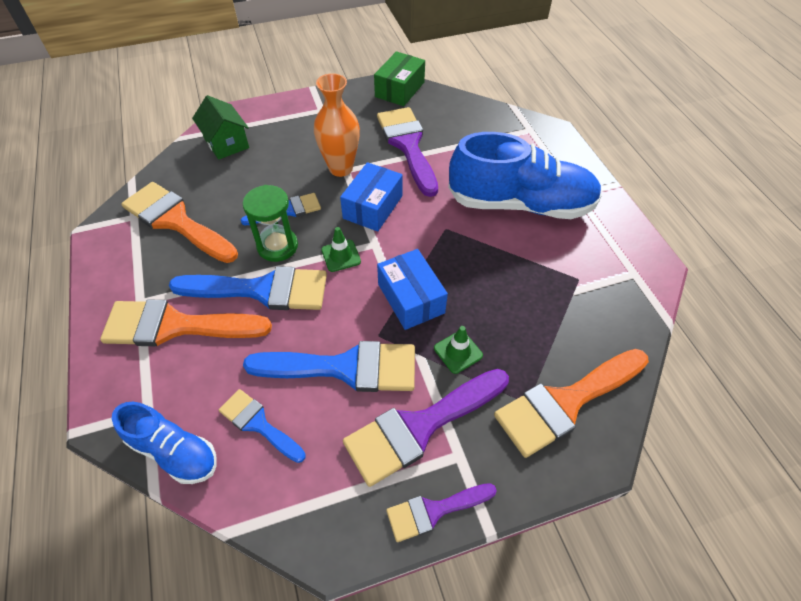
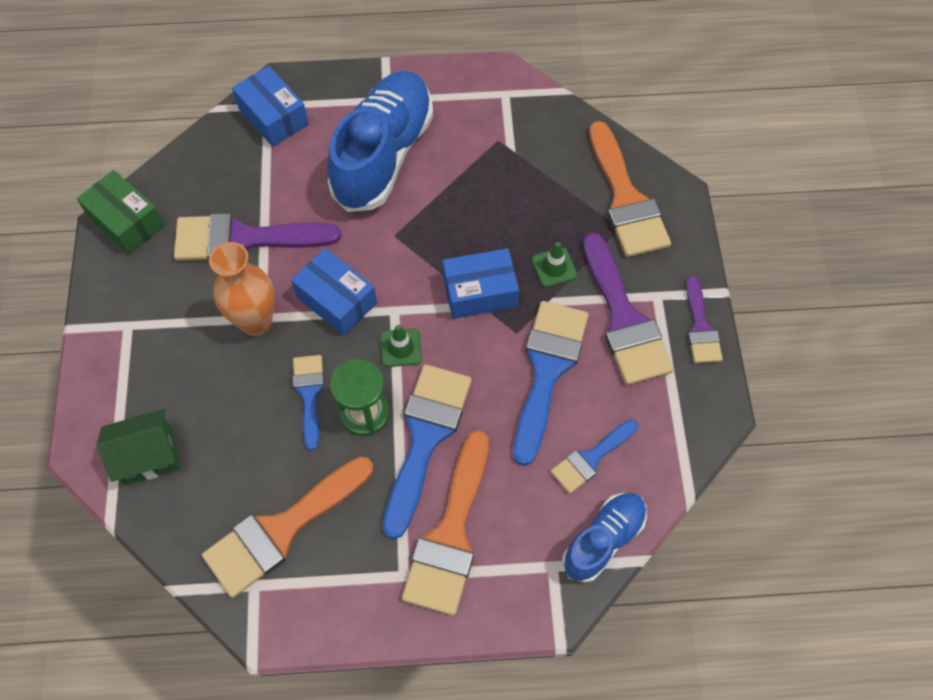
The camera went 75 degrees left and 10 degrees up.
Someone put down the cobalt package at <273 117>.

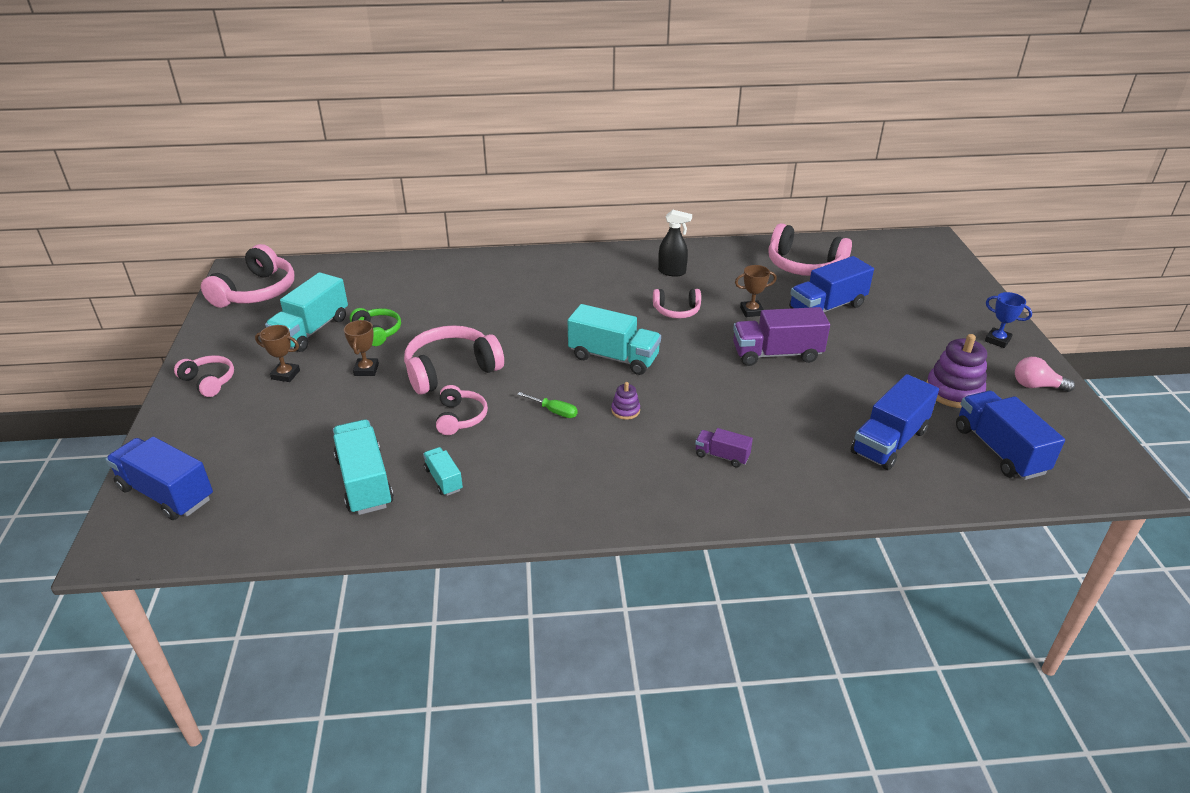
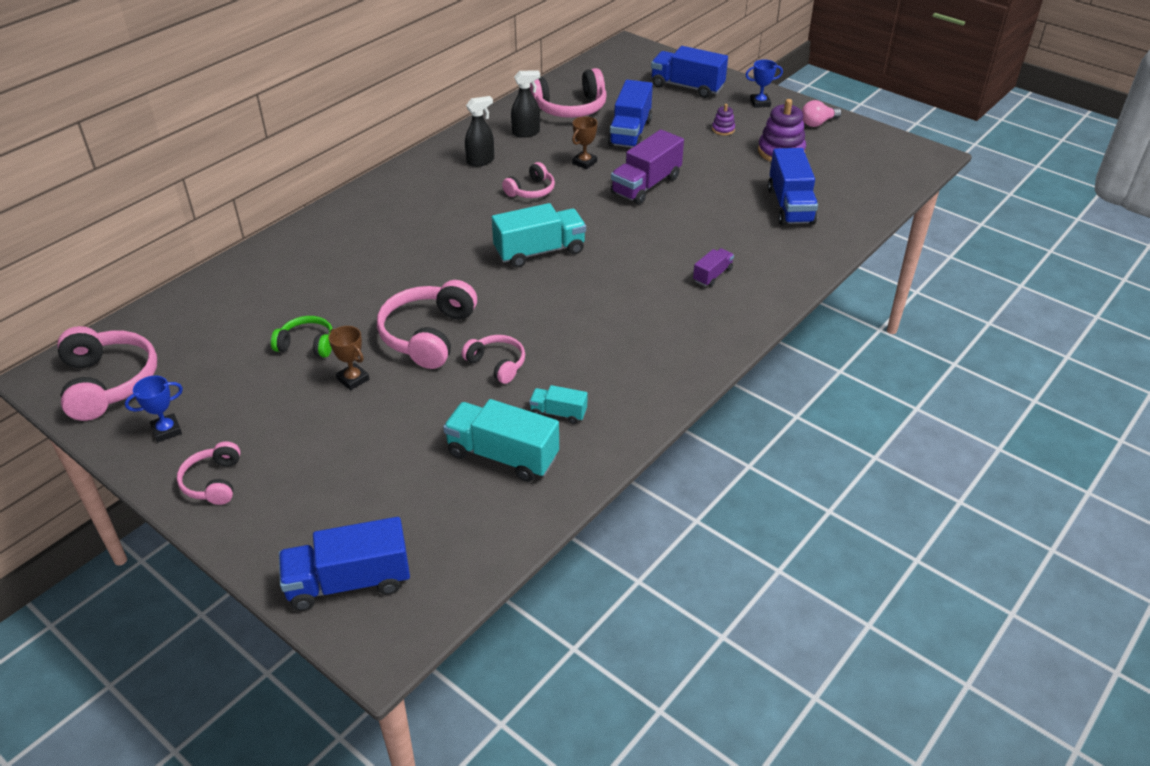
The camera went 45 degrees left and 5 degrees up.
Someone took away the teal lorry at <311 330>.
Someone took away the dark brown trophy at <285 375>.
Someone rotated the rose-pink over-ear headphones at <209 381> by 90 degrees counterclockwise.
Someone carried the purple stacking toy from <625 410> to <723 129>.
Someone carried the cobalt lorry from <999 450> to <687 87>.
Someone took away the green screwdriver at <554 411>.
Someone rotated the purple lorry at <722 456> by 150 degrees clockwise.
Someone put down the jet-black spray bottle at <526 133>.
Someone put down the cobalt trophy at <166 430>.

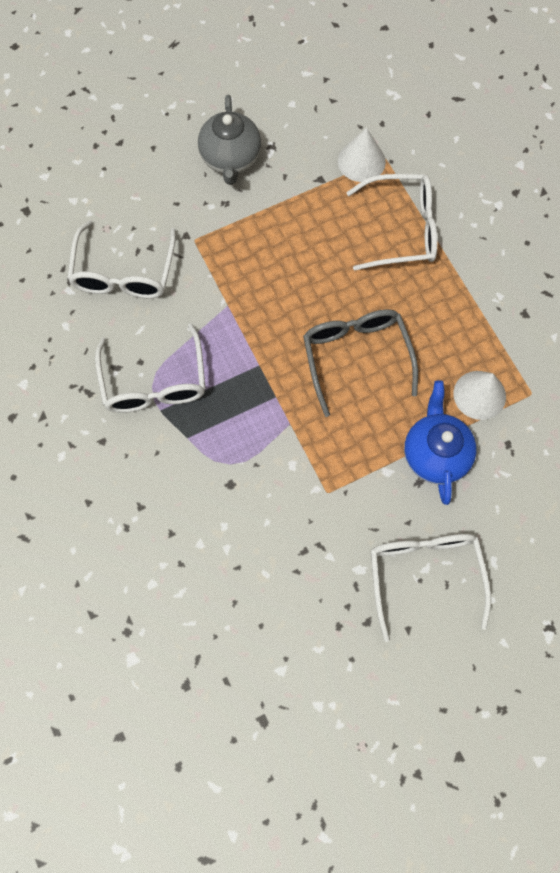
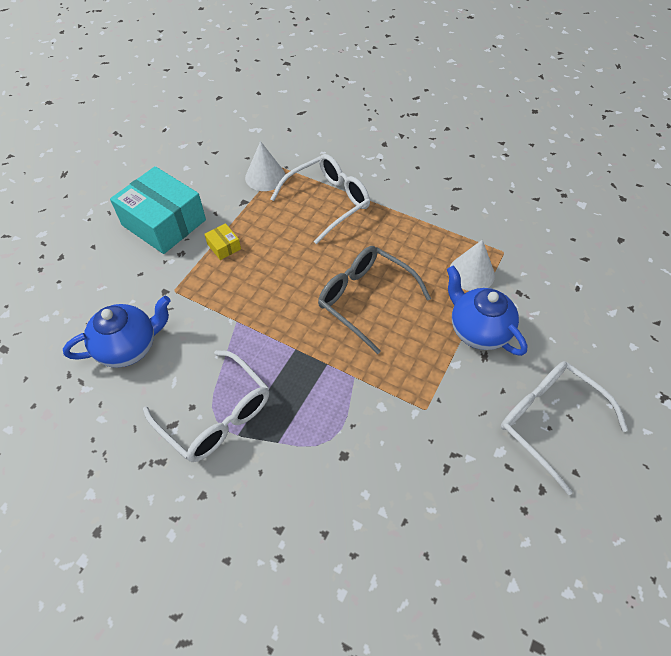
The camera went 35 degrees left and 15 degrees down.
Someone swapped the grey china teapot at <230 159> for the teal package at <164 222>.
Someone swapped the pure white eyeglasses at <124 273> for the cobalt china teapot at <129 347>.
Someone put down the golden package at <224 246>.

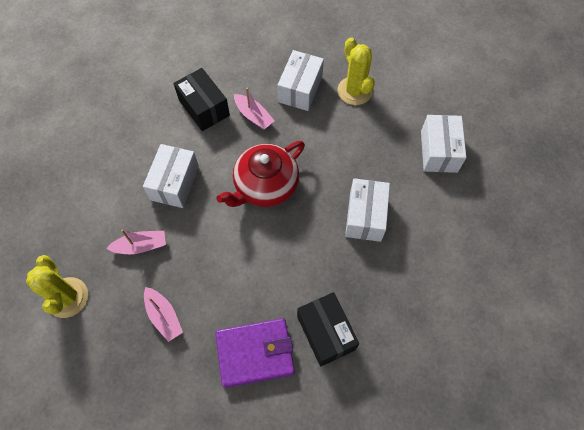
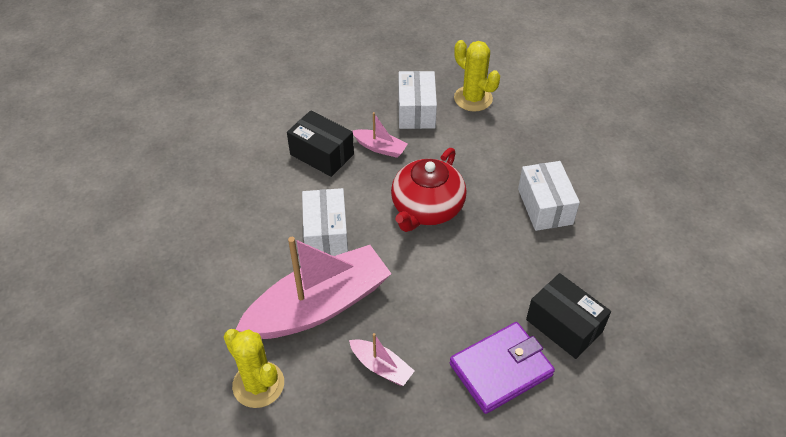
The camera went 20 degrees left and 15 degrees down.
Someone took away the pure white package at <438 151>.
Someone scaled the rose-pink boat at <141 246> by 2.29.

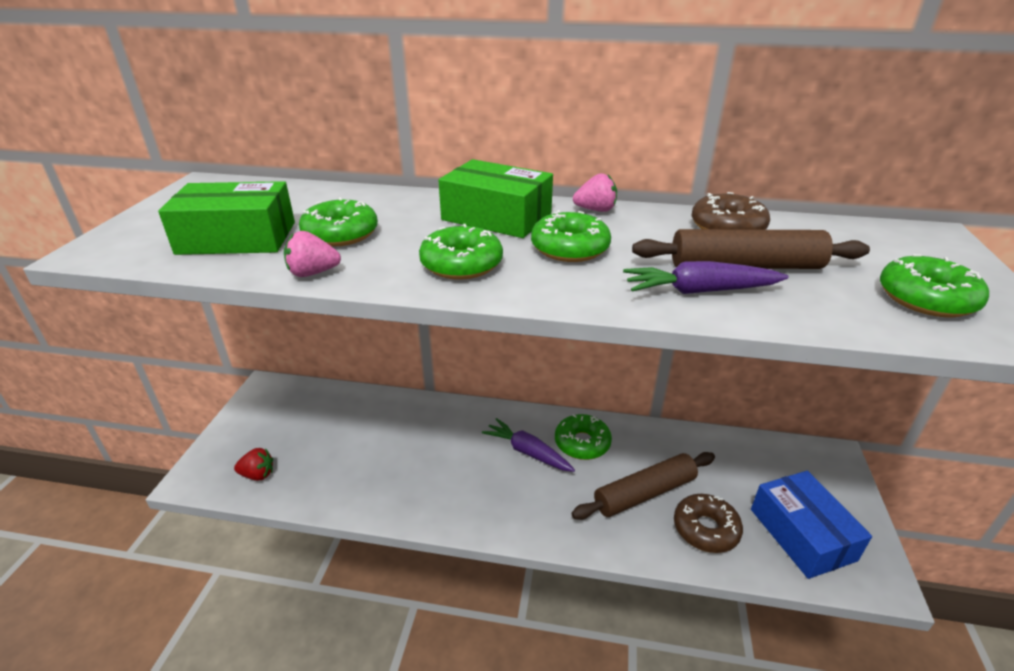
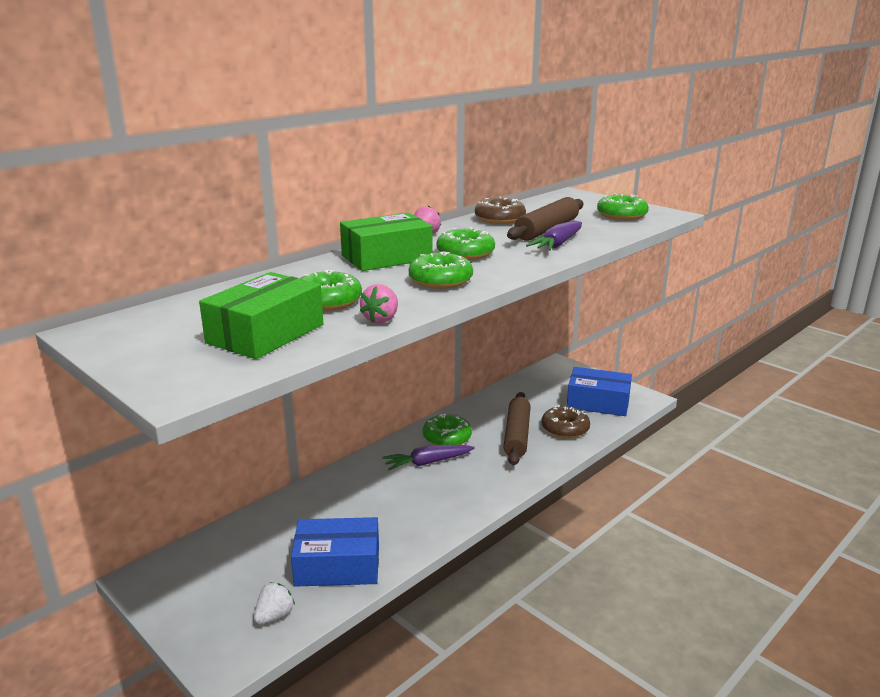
The camera went 55 degrees left and 10 degrees down.
Someone repainted the crimson berry at <258 474>, which became the pure white berry at <274 616>.
Someone put down the cobalt package at <337 565>.

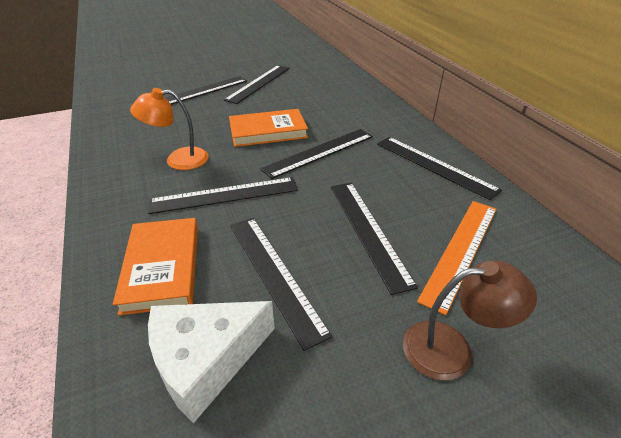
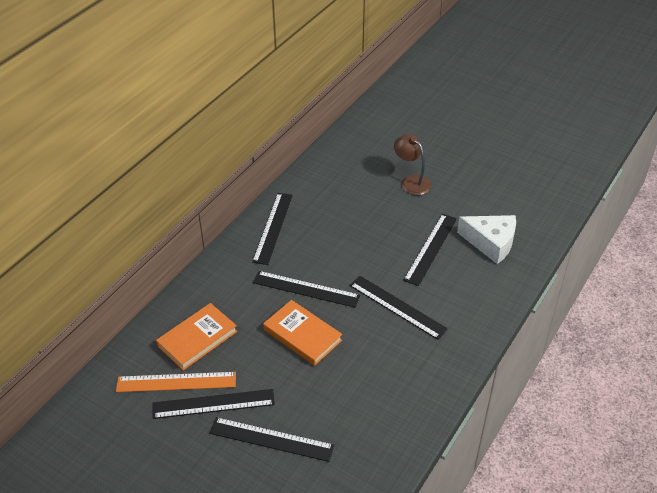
The camera went 125 degrees left and 5 degrees up.
Someone took away the orange reading lamp at <178 160>.
Someone took away the jet-black straightedge at <368 231>.
Someone carried the orange straightedge from <461 250> to <176 382>.
Someone carried the orange hardback from <162 267> to <197 339>.

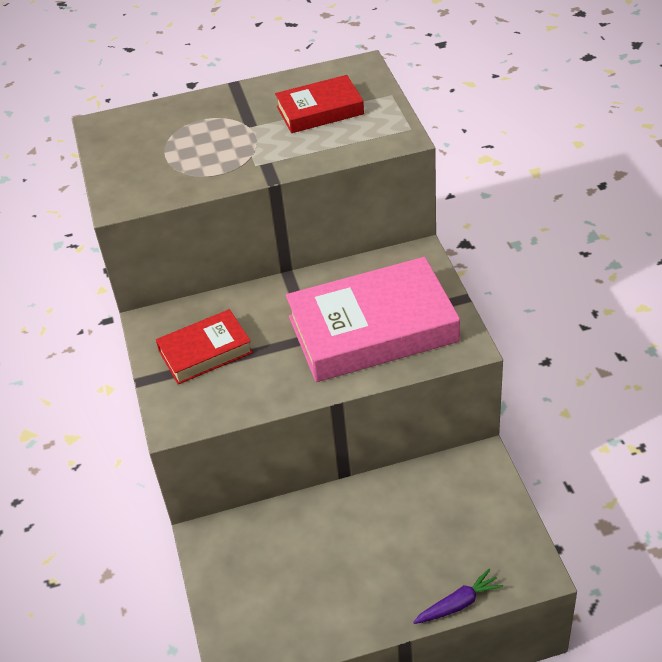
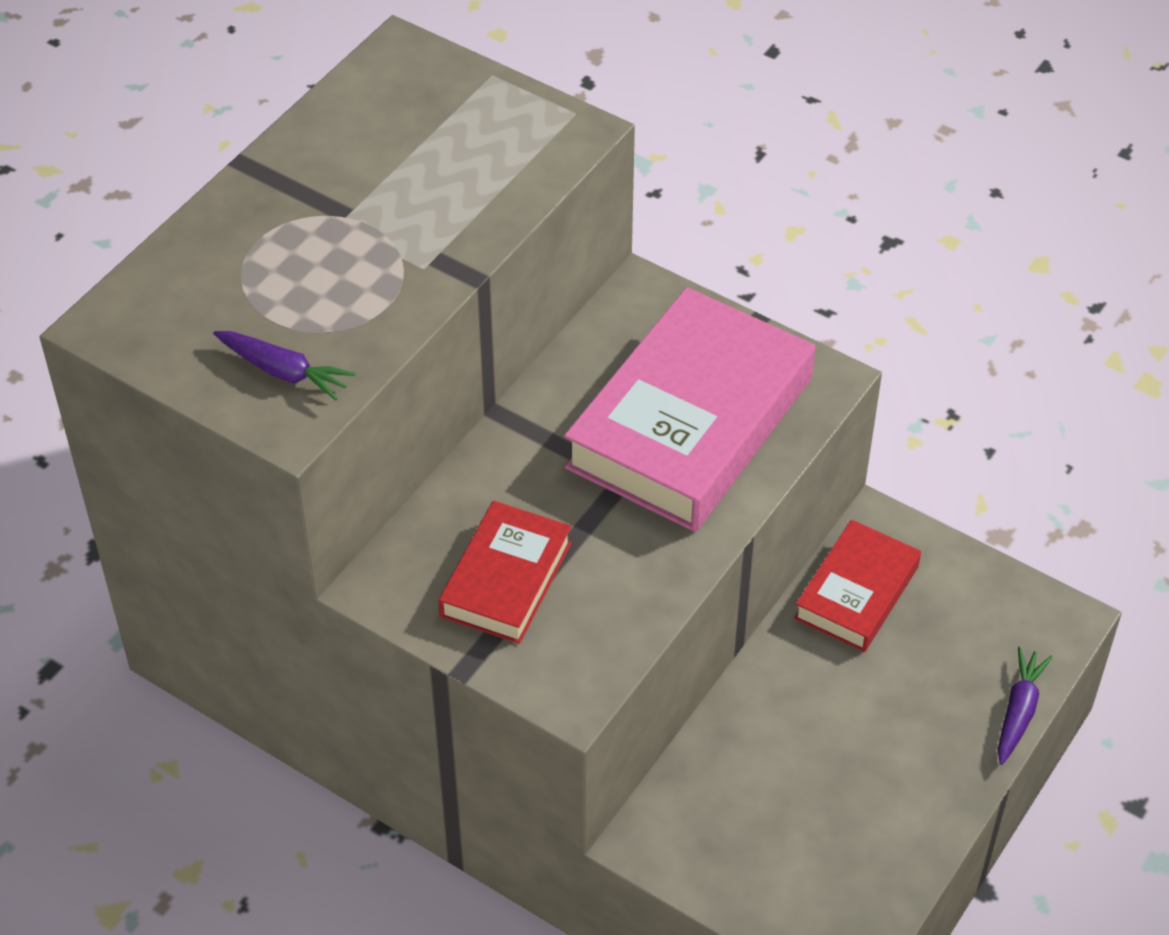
The camera went 45 degrees left and 5 degrees up.
Someone carried the crimson hardback from <320 110> to <856 592>.
Someone put down the purple root vegetable at <283 371>.

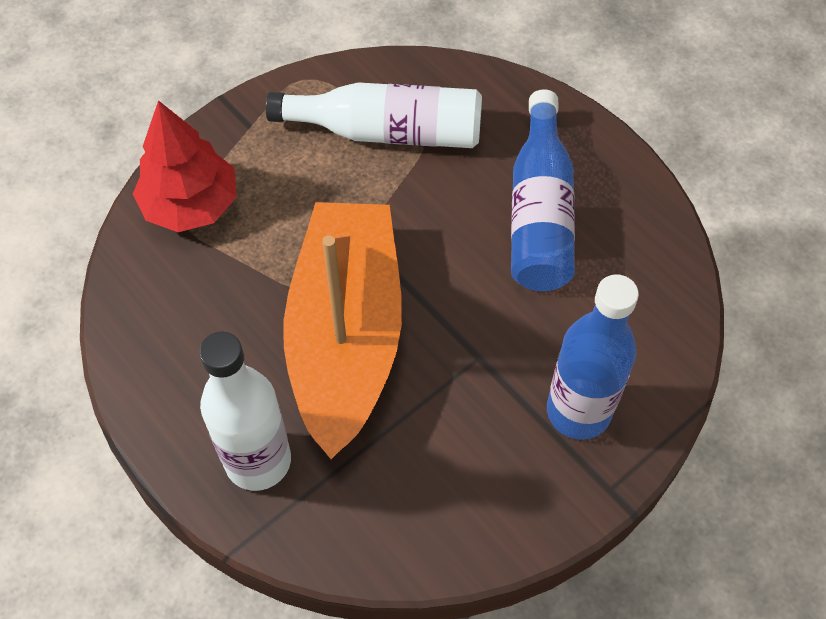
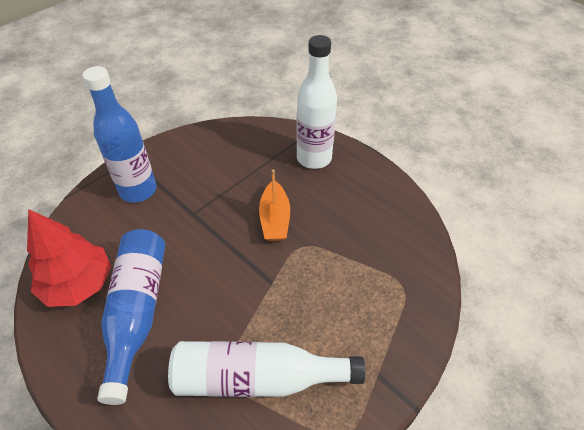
The camera went 175 degrees right and 10 degrees down.
Someone carried the crimson tree from <191 205> to <78 284>.
Someone scaled the orange boat at <346 336> by 0.44.

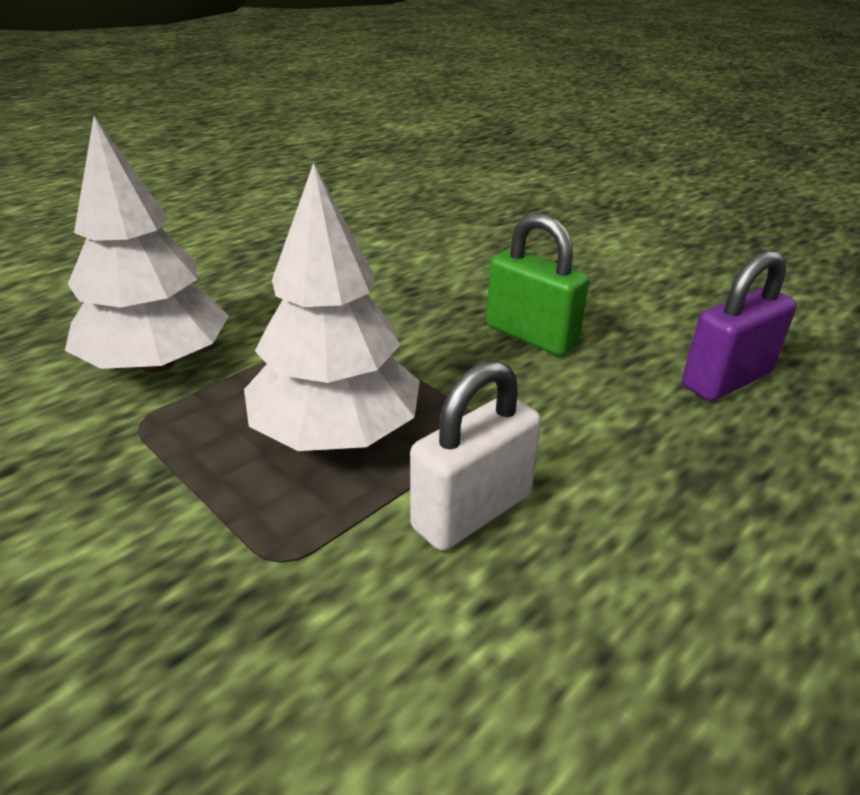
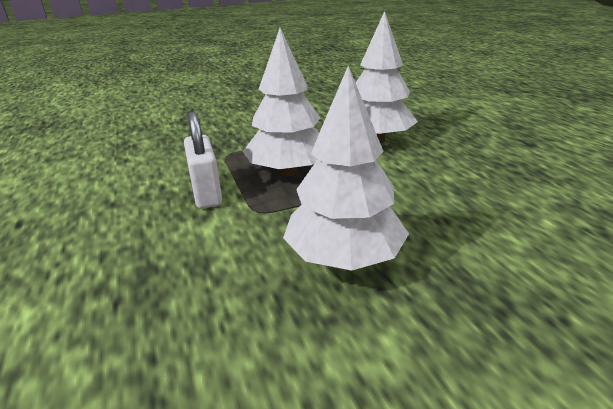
The camera went 115 degrees right and 5 degrees down.
Someone swapped the green small lock at <531 336> for the pure white tree at <344 257>.
Someone took away the purple small lock at <726 379>.

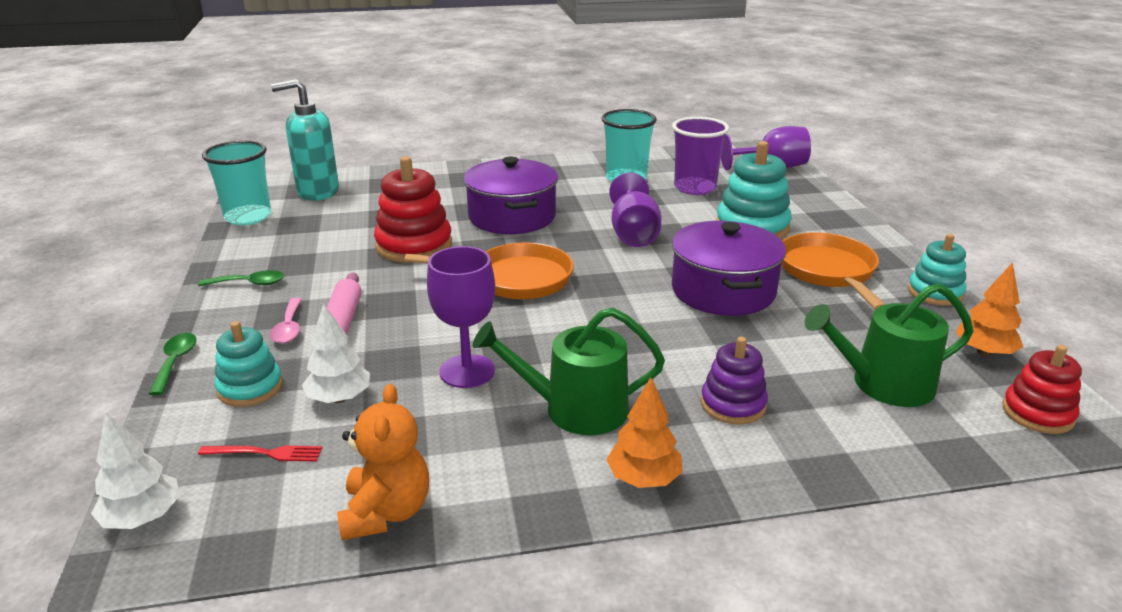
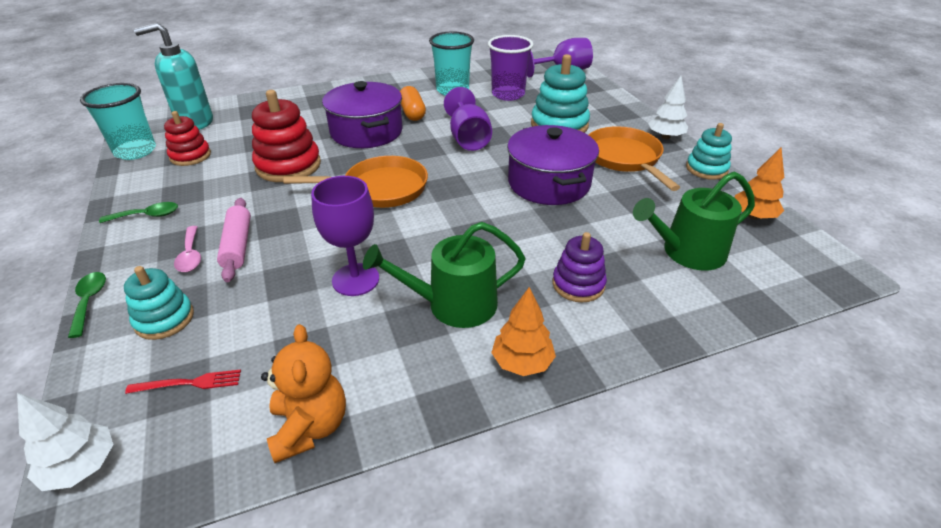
The camera went 10 degrees left and 10 degrees up.
Someone carried the pure white tree from <339 398> to <665 137>.
Someone carried the crimson stacking toy from <1037 413> to <190 156>.
Someone put down the orange pill at <412 113>.

